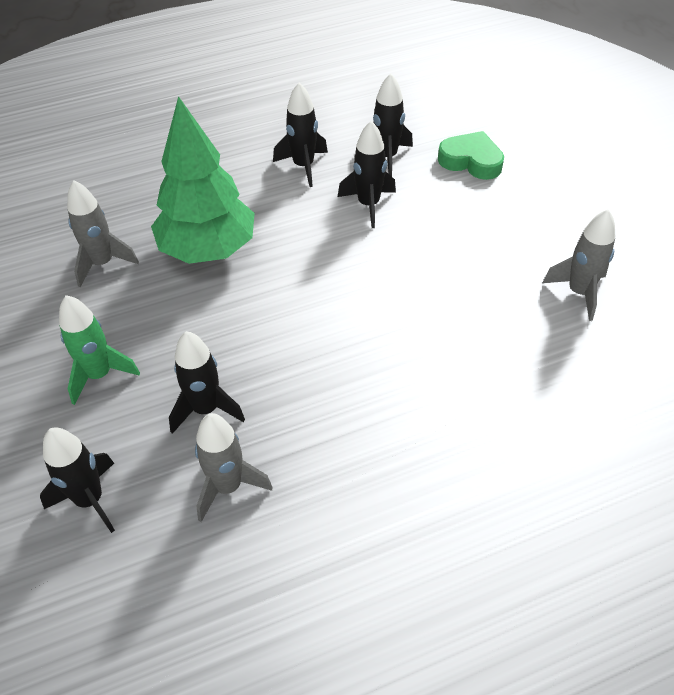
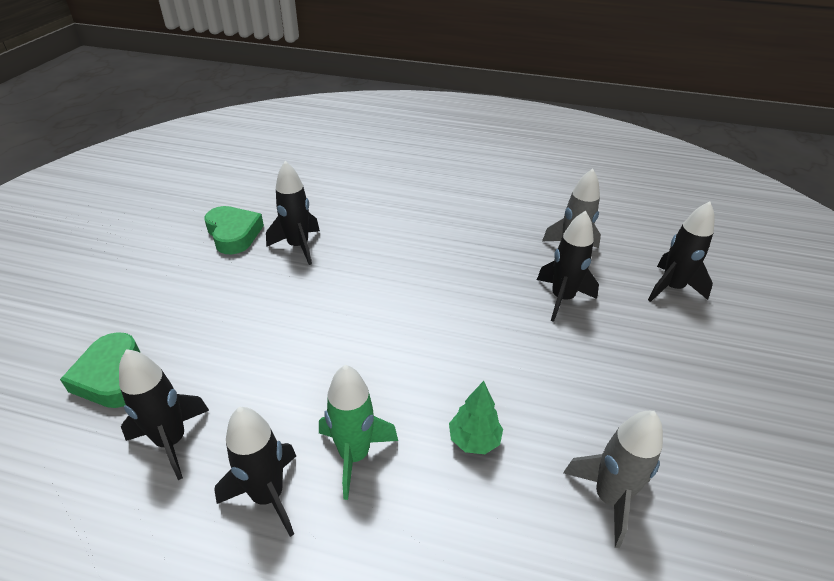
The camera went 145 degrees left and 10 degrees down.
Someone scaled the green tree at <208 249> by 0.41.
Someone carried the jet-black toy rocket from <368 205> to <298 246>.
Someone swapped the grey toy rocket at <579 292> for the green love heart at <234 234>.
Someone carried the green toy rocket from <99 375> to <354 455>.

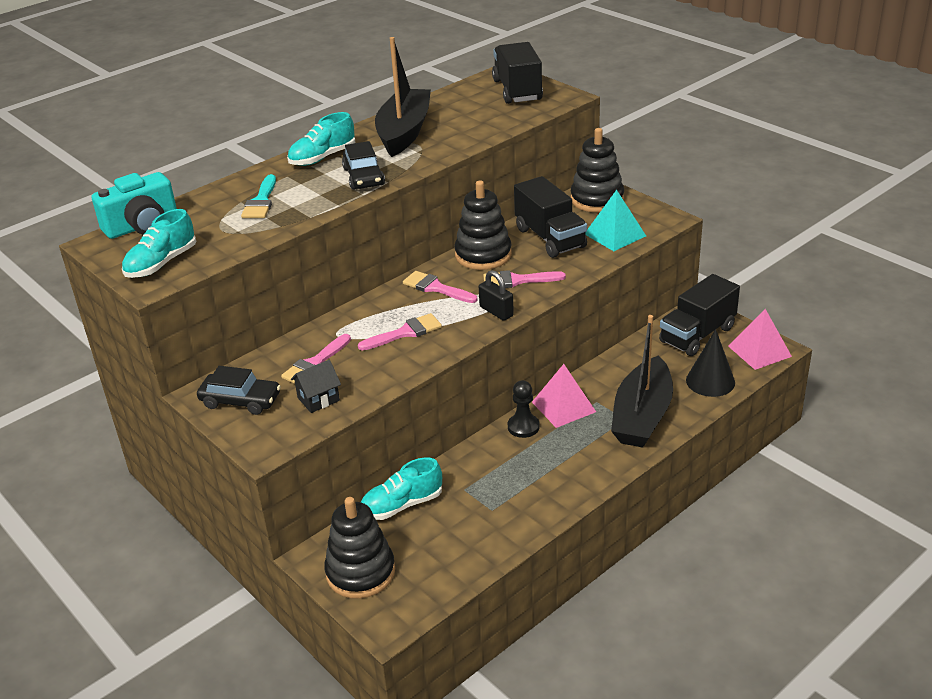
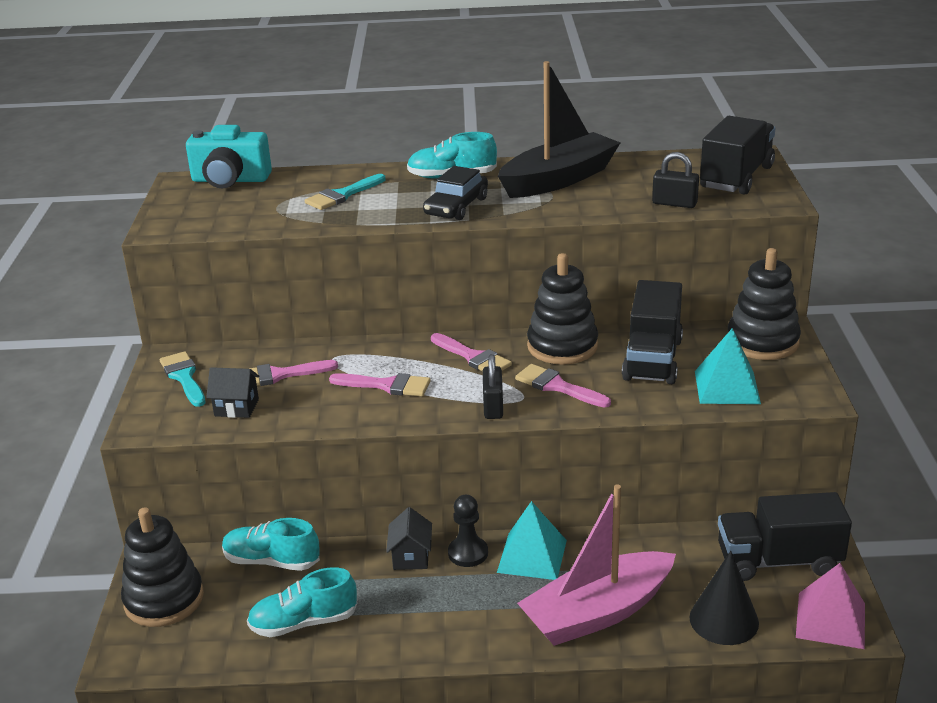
The camera went 40 degrees right and 5 degrees down.
Someone carried the teal lace-up shoe from <161 263> to <303 622>.
Someone rotated the rose-pink paint brush at <436 288> by 150 degrees clockwise.
Someone repainted the jet-black boat at <642 416>, which became the rose-pink boat at <598 612>.
Someone repainted the rose-pink pyramid shape at <563 407>, which became the teal pyramid shape at <532 556>.
Someone swapped the jet-black car at <240 401> for the teal paint brush at <184 377>.
Someone put down the jet-black small lock at <674 203>.
Someone put down the jet-black toy house at <411 557>.

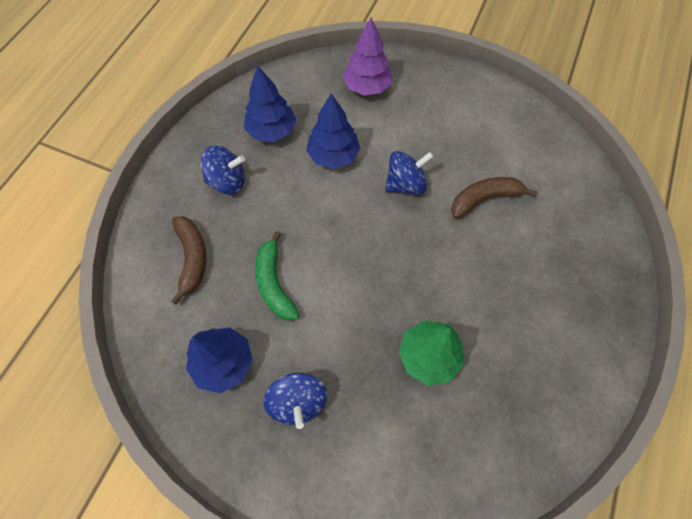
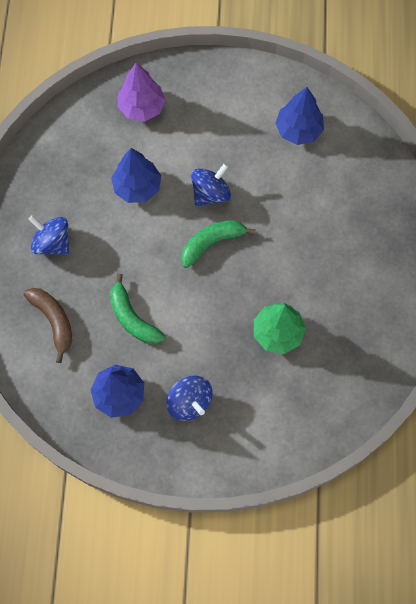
The camera went 20 degrees left and 5 degrees up.
Someone carried the cobalt tree from <272 131> to <298 130>.
Someone rotated the cobalt toy top at <227 181> by 120 degrees counterclockwise.
Someone took away the dark brown banana at <484 199>.
Someone put down the green banana at <212 243>.

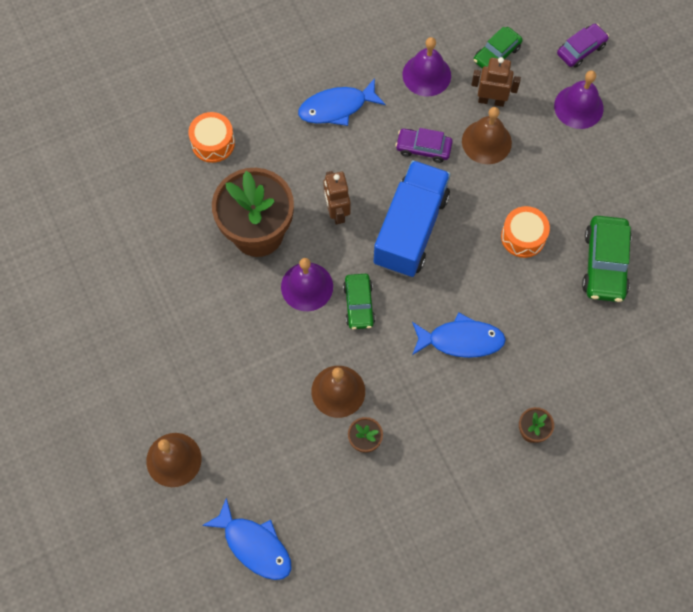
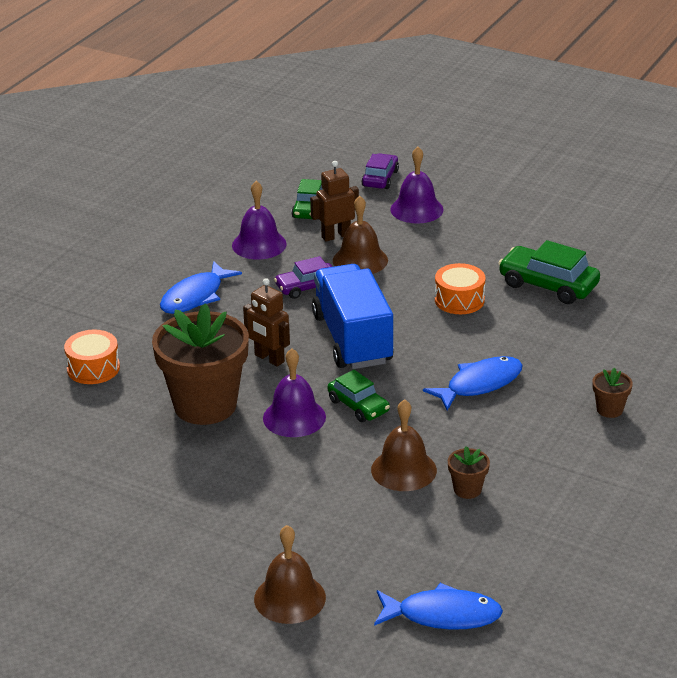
The camera went 35 degrees left and 35 degrees down.
Someone rotated the green car at <604 264> by 150 degrees clockwise.

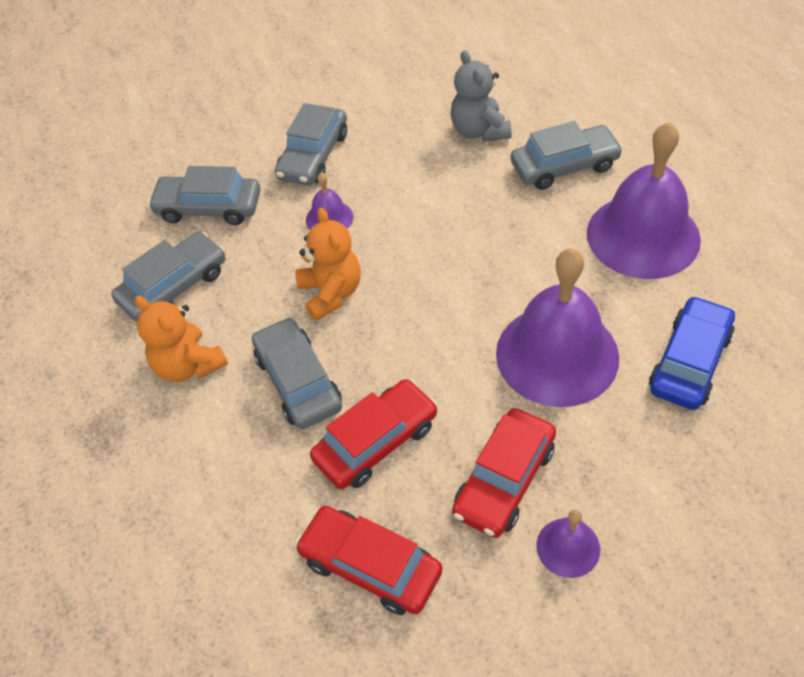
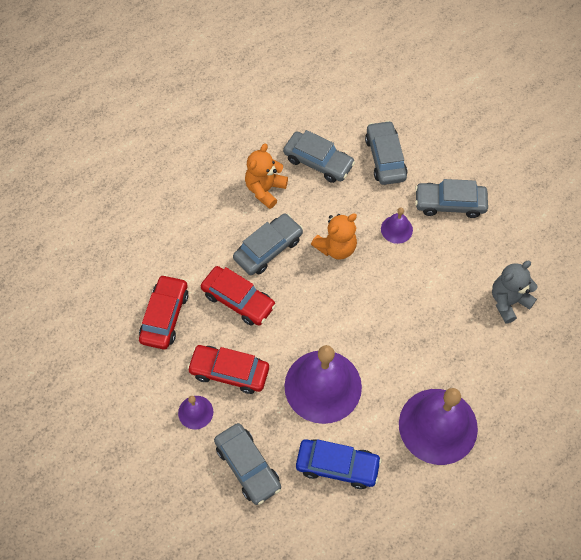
The camera went 70 degrees right and 10 degrees up.
Someone carried the grey car from <564 166> to <247 466>.

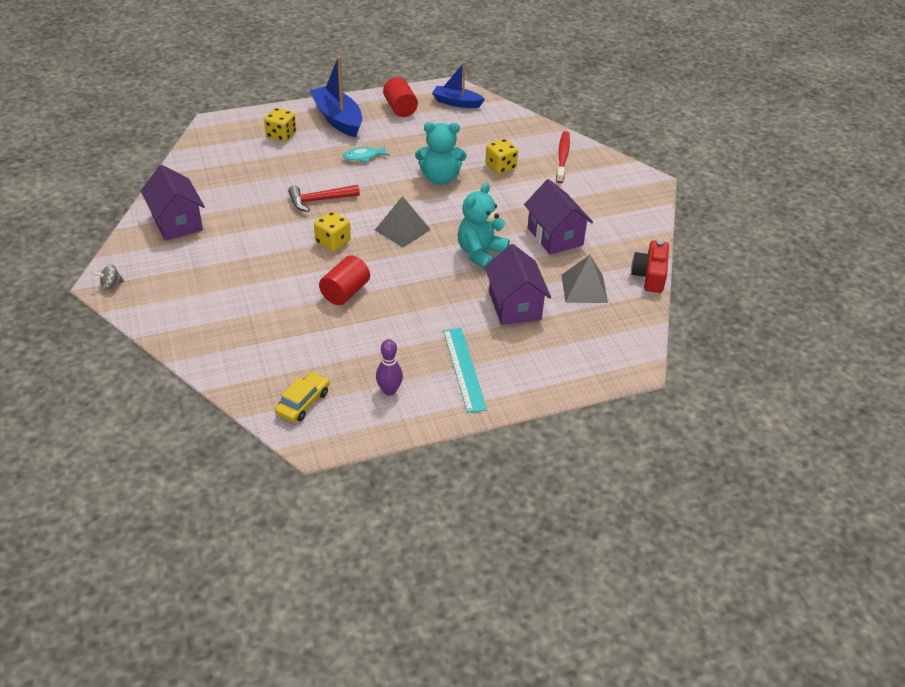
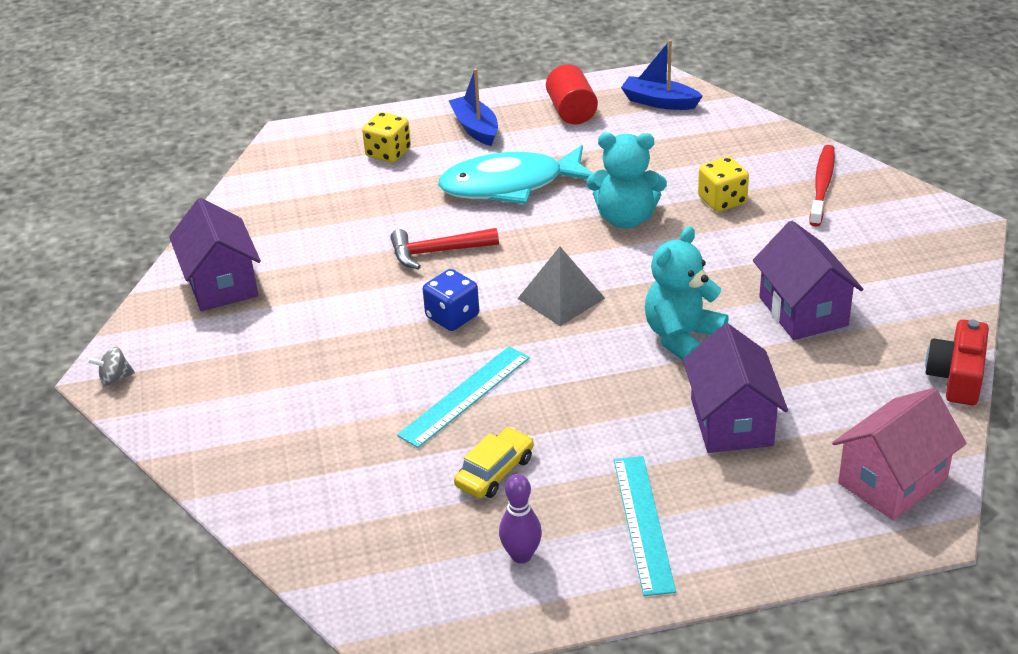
The camera went 10 degrees right and 5 degrees down.
Someone scaled the cobalt boat at <338 119> by 0.65.
Someone scaled the teal toy fish at <363 157> by 2.22.
Someone repainted the golden die at <333 242>, which became the cobalt die at <452 317>.
Someone swapped the crimson cylinder shape at <345 292> for the teal straightedge at <465 396>.
Someone took away the grey pyramid shape at <584 288>.
Someone carried the golden car from <303 403> to <495 472>.
Someone put down the rose-pink toy house at <892 481>.

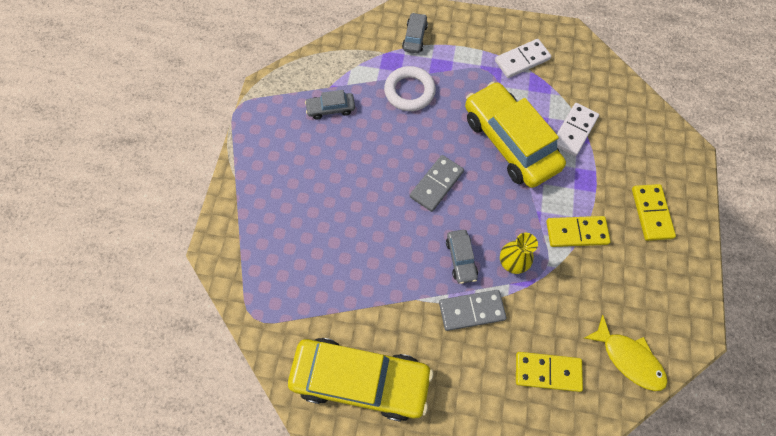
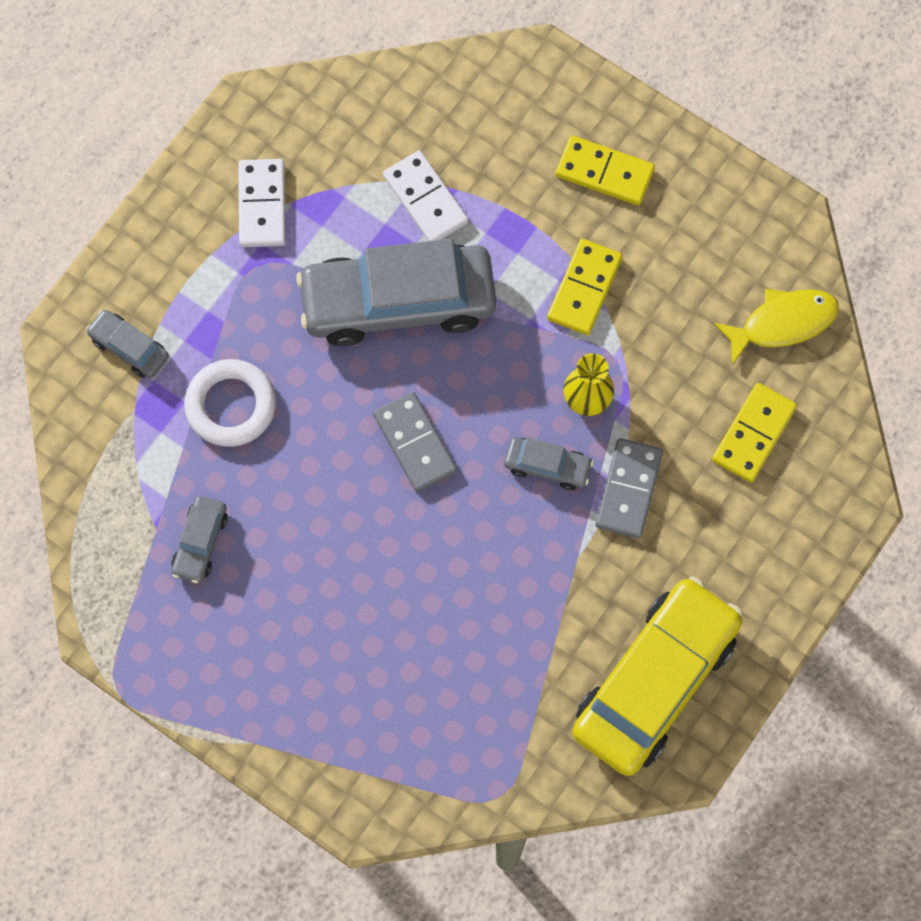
The camera went 65 degrees left and 5 degrees up.
Someone repainted the golden car at <510 142>, which became the grey car at <398 302>.

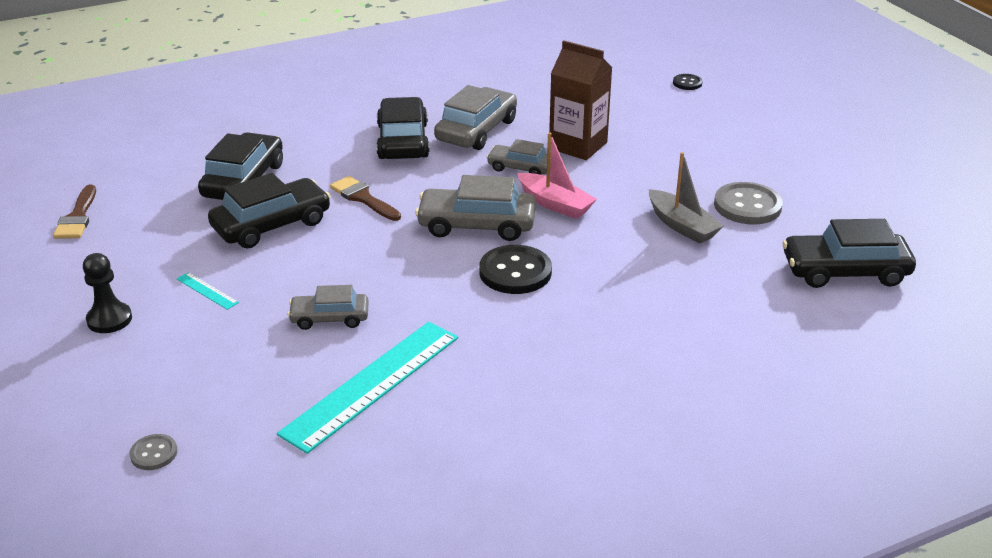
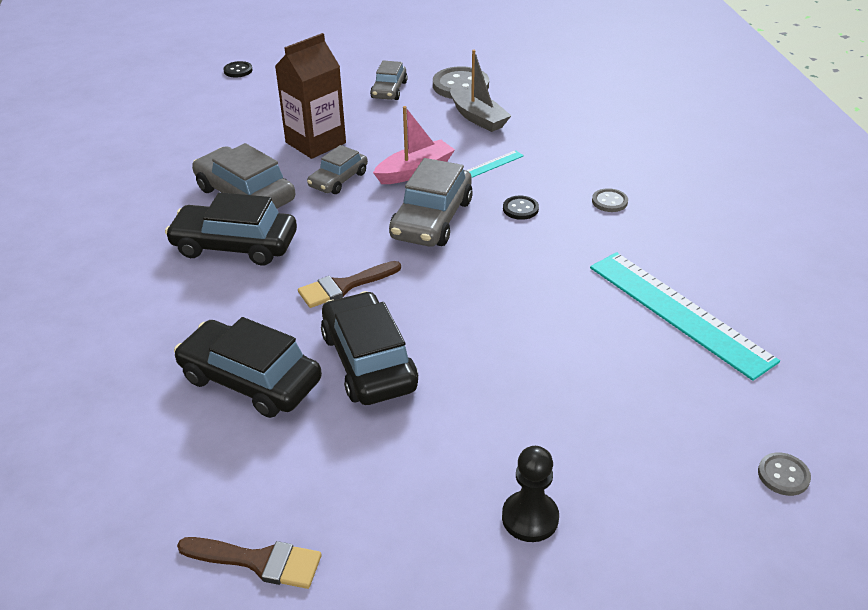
The camera went 75 degrees left and 5 degrees up.
Someone rotated the grey boat at <682 226> by 75 degrees clockwise.
Someone took away the jet-black car at <845 271>.
Someone scaled the jet-black shirt button at <515 272> by 0.52.
Someone carried the teal straightedge from <207 291> to <493 164>.
Someone carried the grey car from <330 318> to <389 90>.
Someone put down the grey shirt button at <609 201>.

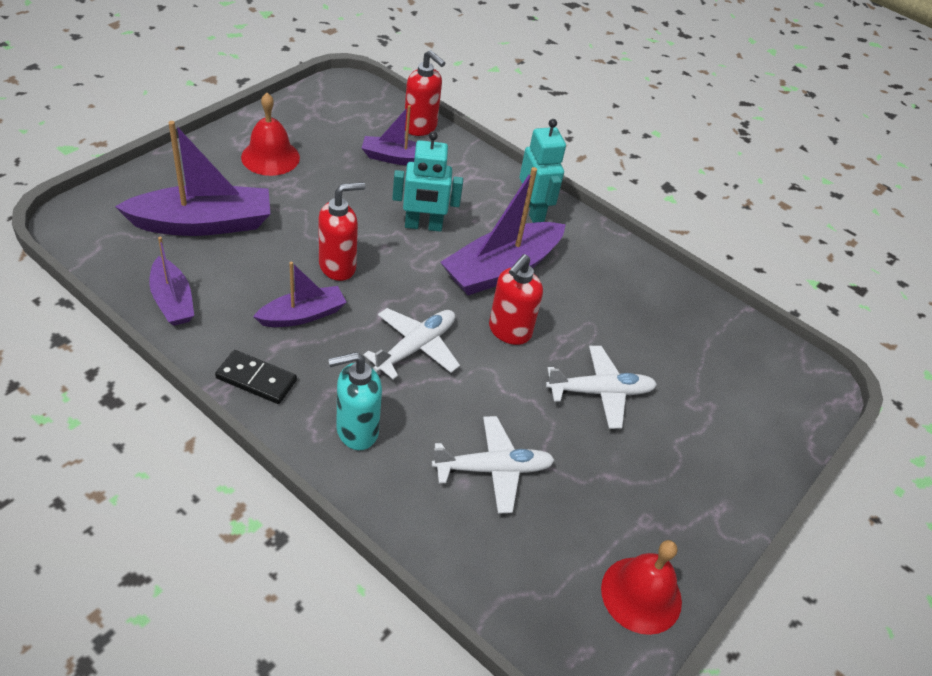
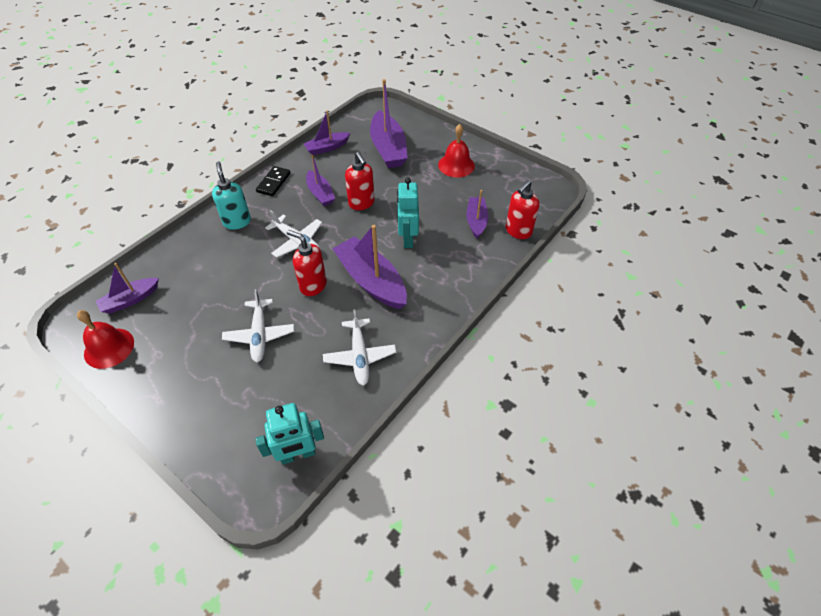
The camera went 95 degrees right and 5 degrees up.
Someone carried the teal robot from <533 210> to <298 455>.
Someone carried the pure white toy plane from <493 469> to <360 356>.
Someone put down the purple boat at <130 300>.

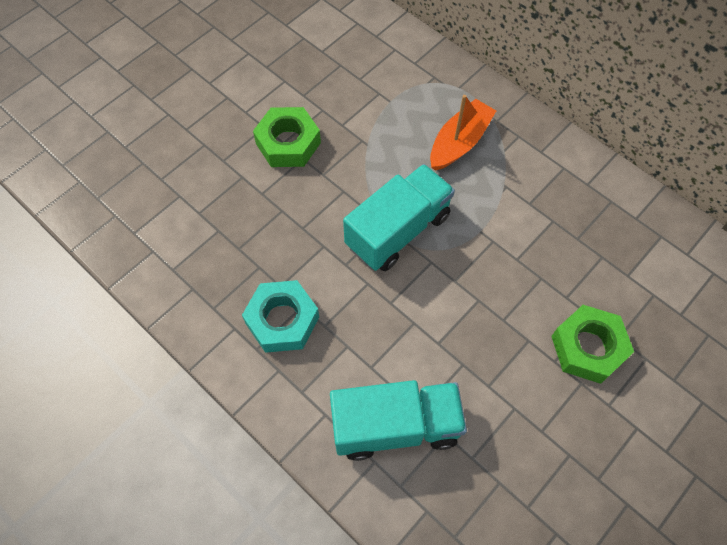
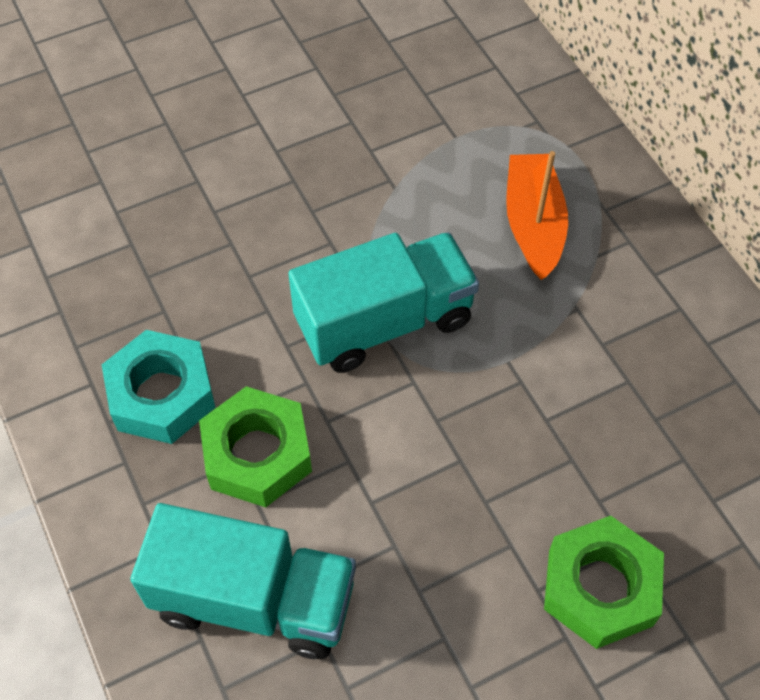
The camera went 20 degrees right and 5 degrees down.
Someone rotated the orange boat at <459 142> by 60 degrees counterclockwise.
Someone carried the green hexagon nut from <288 143> to <257 454>.

